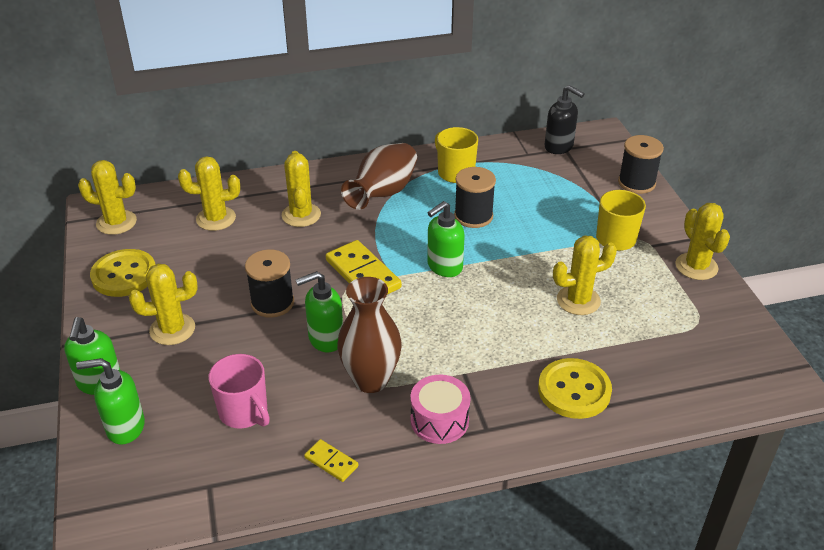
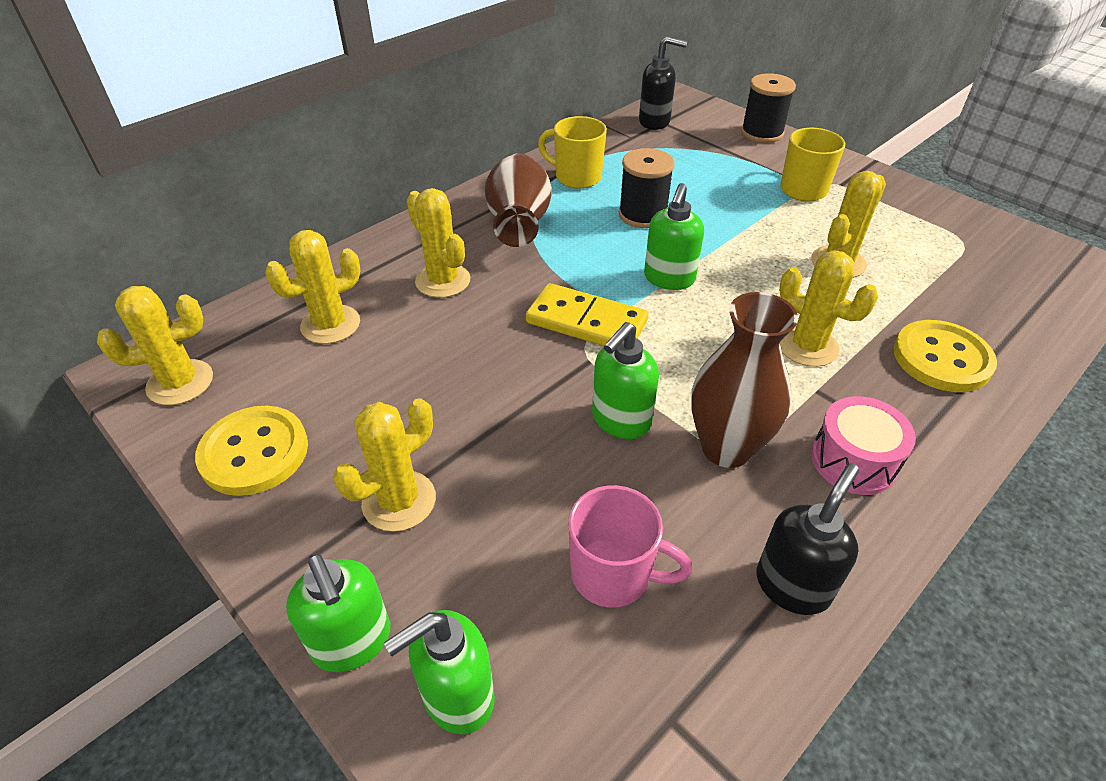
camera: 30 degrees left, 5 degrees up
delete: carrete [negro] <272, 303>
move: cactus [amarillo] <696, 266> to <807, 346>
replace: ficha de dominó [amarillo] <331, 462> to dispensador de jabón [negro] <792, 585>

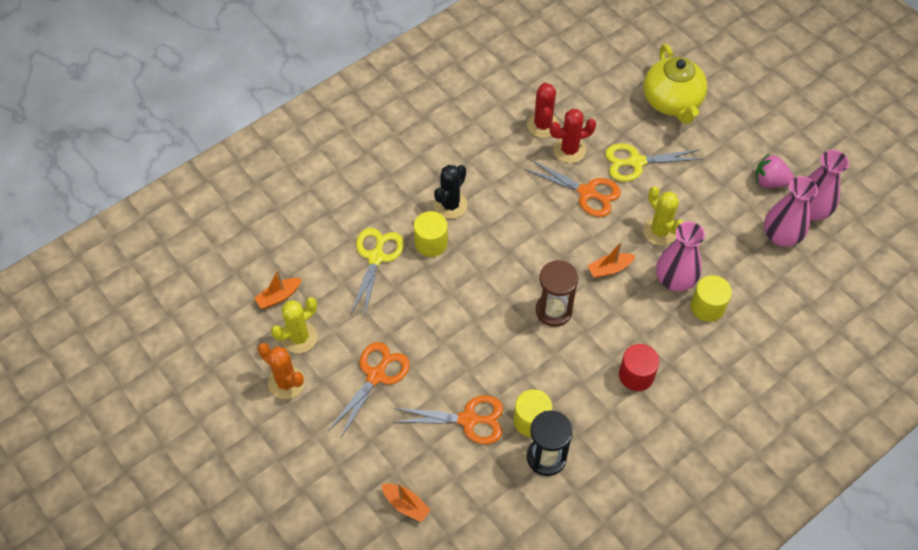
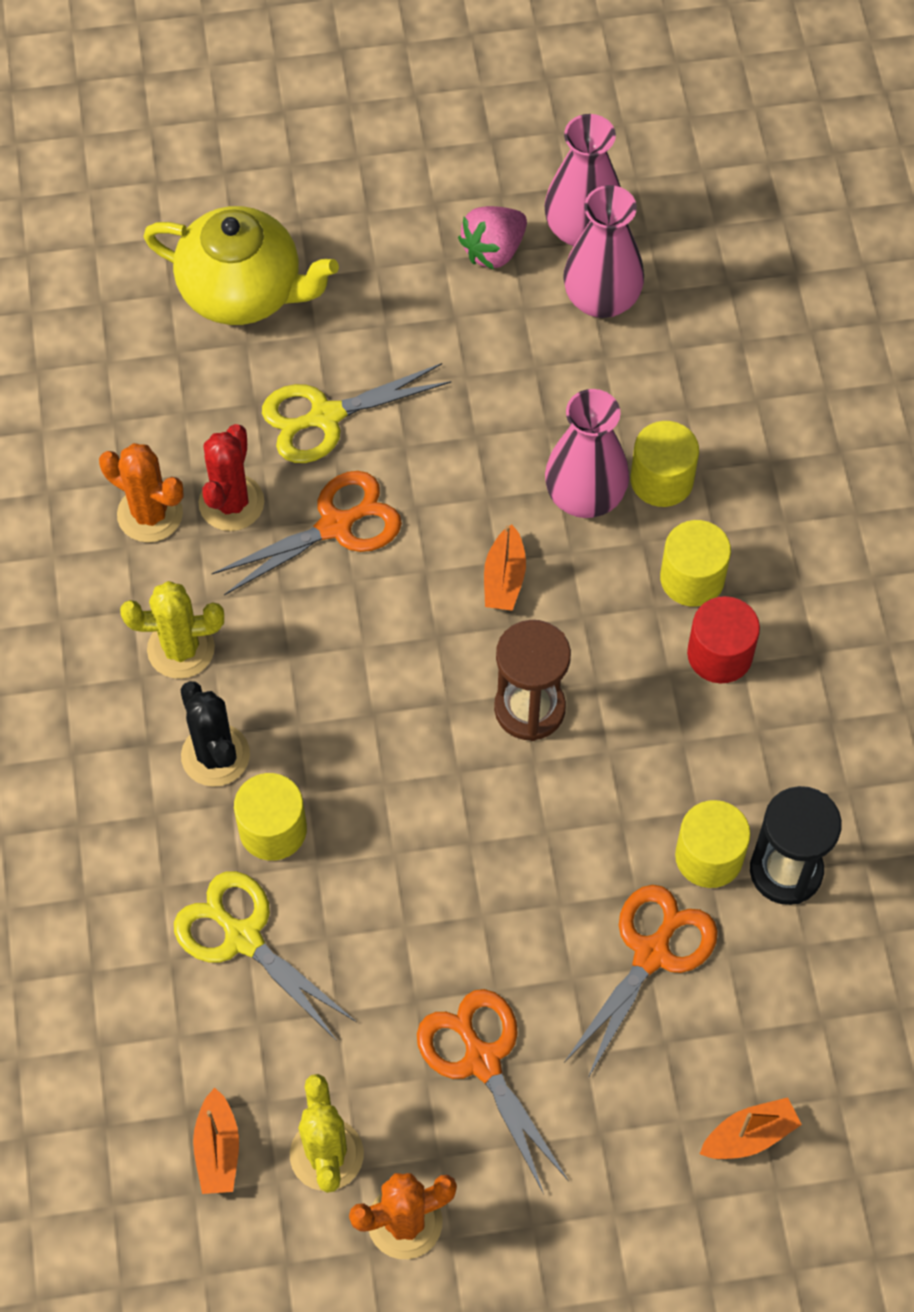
camera: 60 degrees left, 5 degrees up
insert: cilindro [amarillo] <692, 578>
move: cactus [amarillo] <659, 231> to <181, 649>
recolor: cactus [rojo] <542, 125> to cactus [naranja] <150, 514>
rotate: tijeras [amarillo] <636, 162> = <325, 416> 45 degrees clockwise

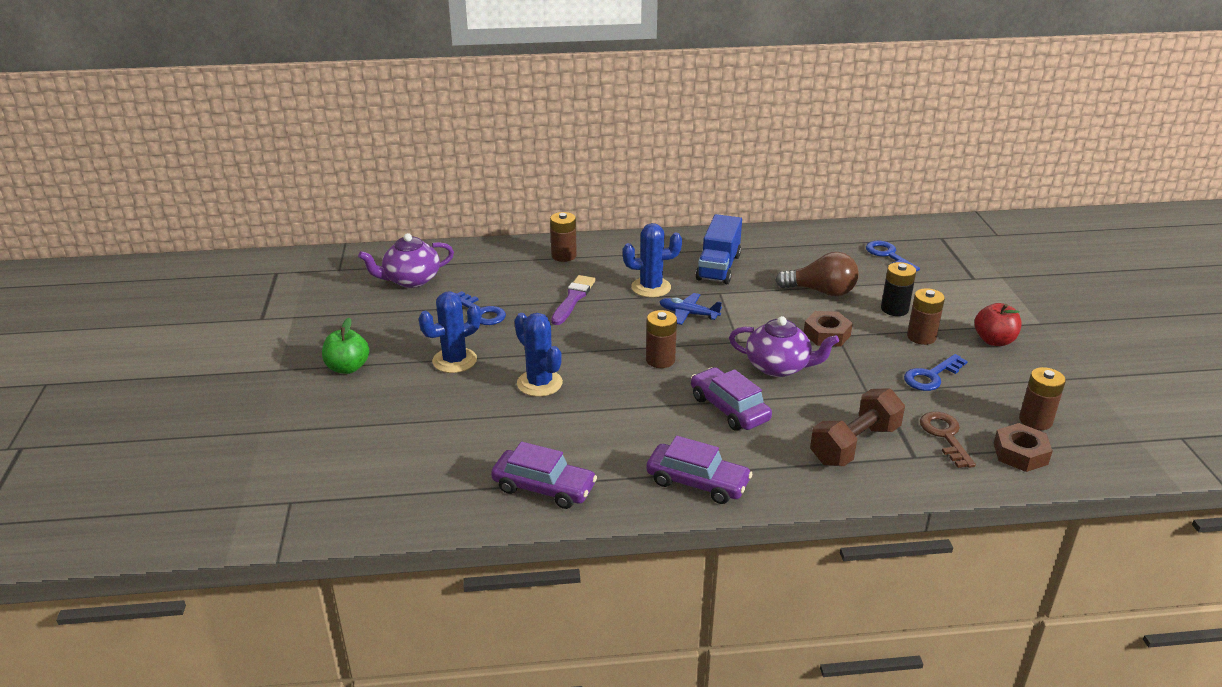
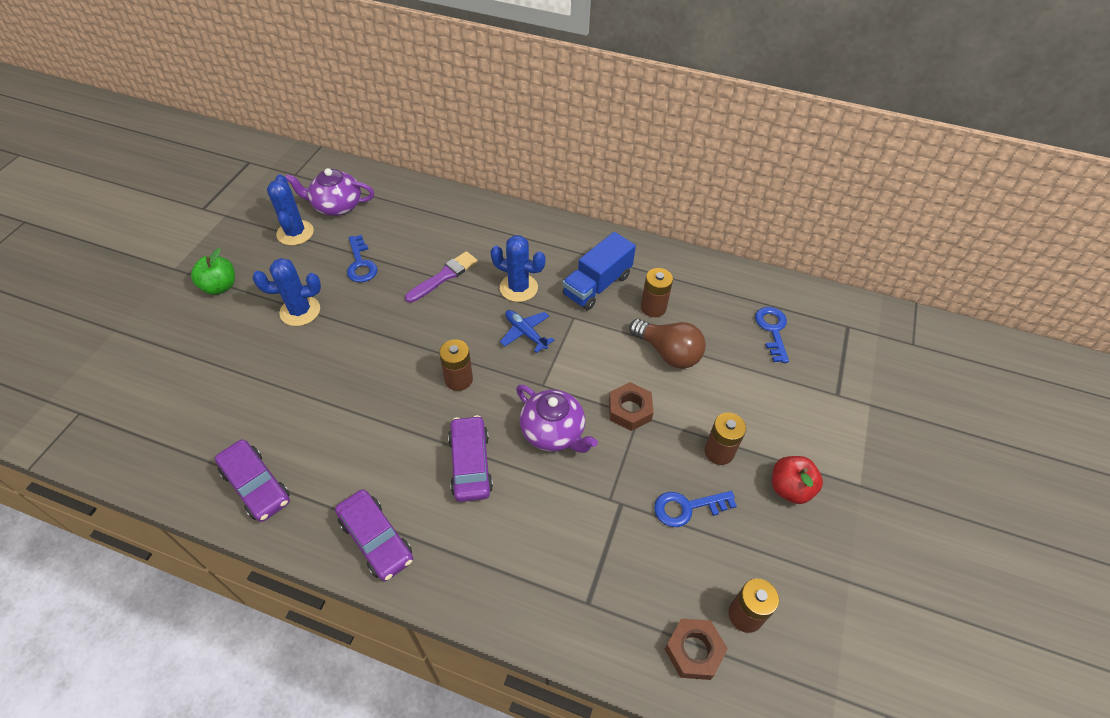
camera: 25 degrees right, 20 degrees up
delete: pila [negro] <894, 309>; mancuerna [marrón] <854, 444>; llave [marrón] <945, 436>
move: pila [marrón] <564, 256> to <653, 307>; cactus [azul] <539, 383> to <295, 233>

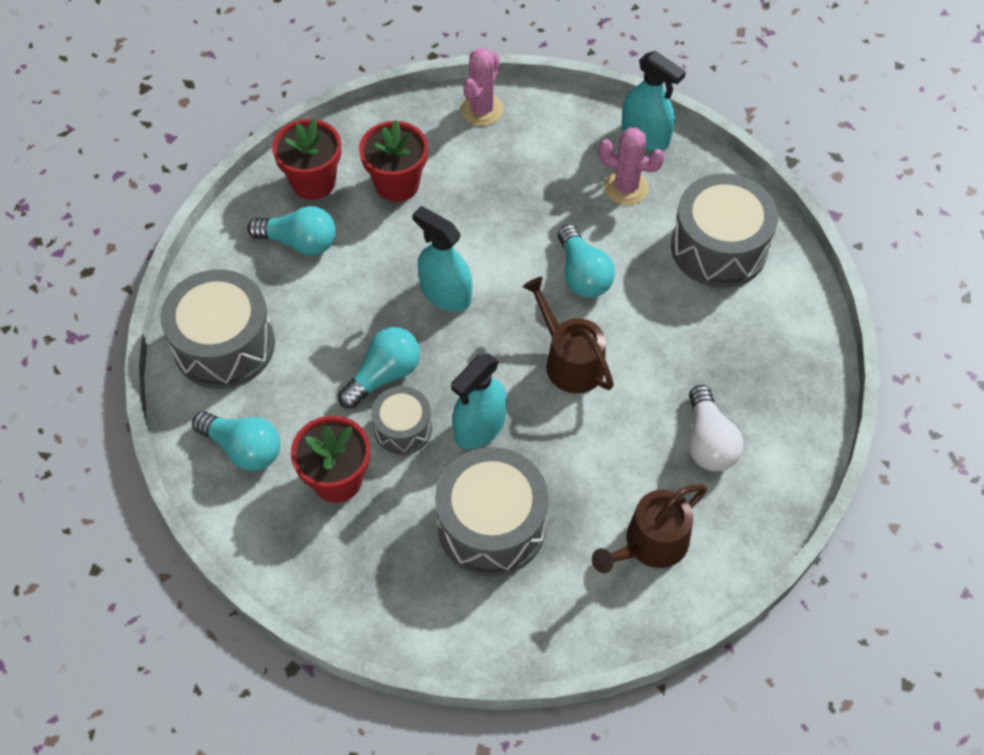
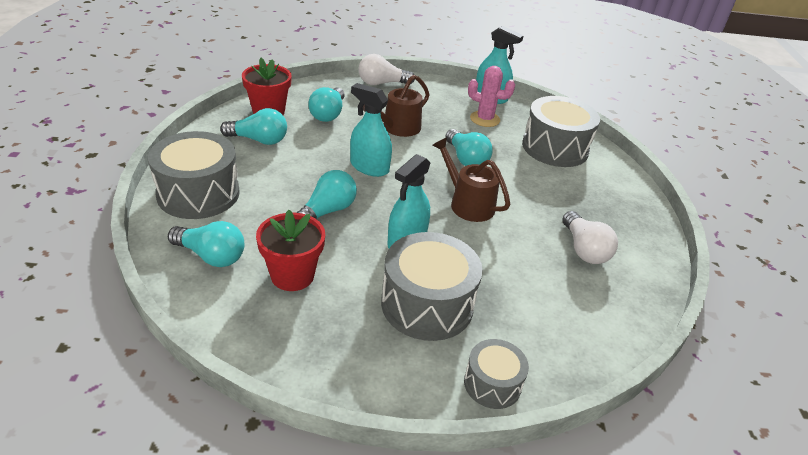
camera: 10 degrees left, 20 degrees down
move: tambor [gris] <403, 428> to <492, 384>; regadera [marrón] <650, 544> to <398, 128>
replace: cactus [rosa] <482, 110> to bombilla [blanco] <382, 83>; maceta [rojo] <397, 184> to bombilla [turquesa] <328, 114>

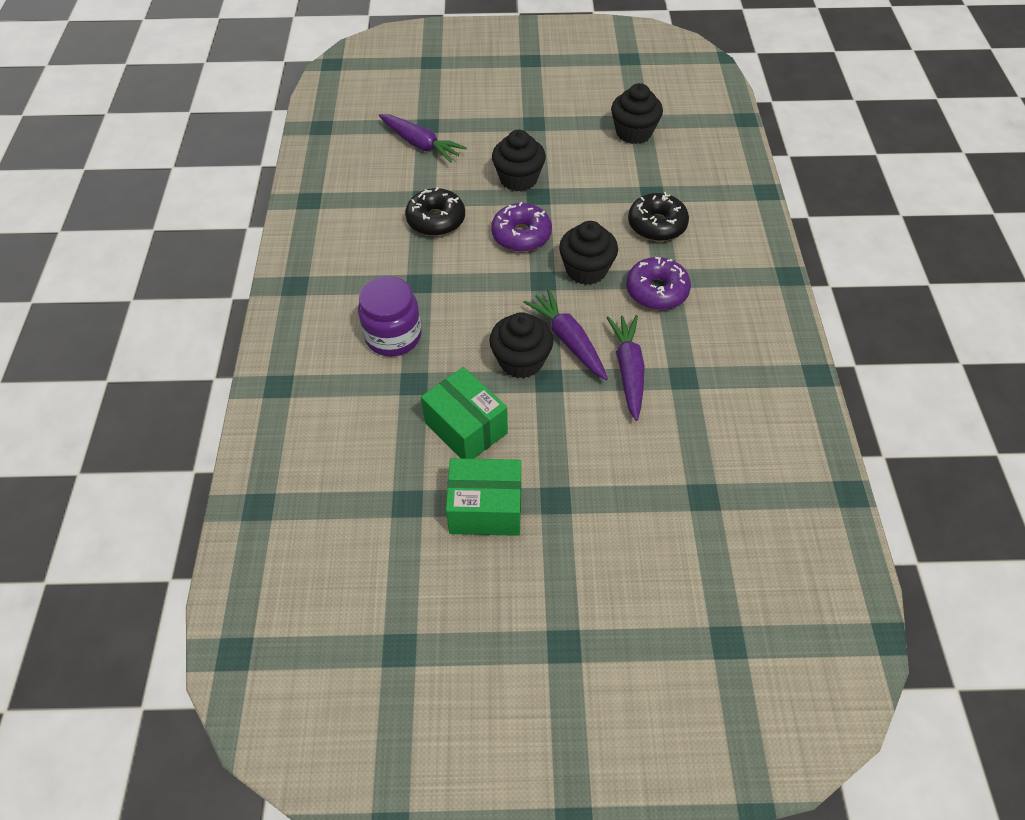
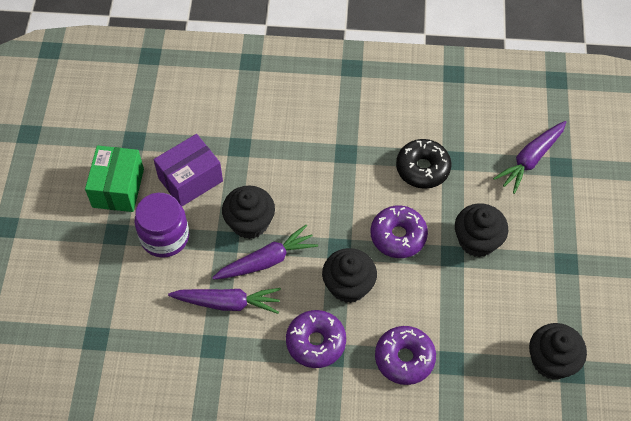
camera: 95 degrees right, 5 degrees up
move: tarro [morado] <393, 336> to <165, 237>
recolor: rosquilla [negro] <657, 225> to rosquilla [morado] <404, 358>; caja [verde] <466, 428> to caja [morado] <190, 179>

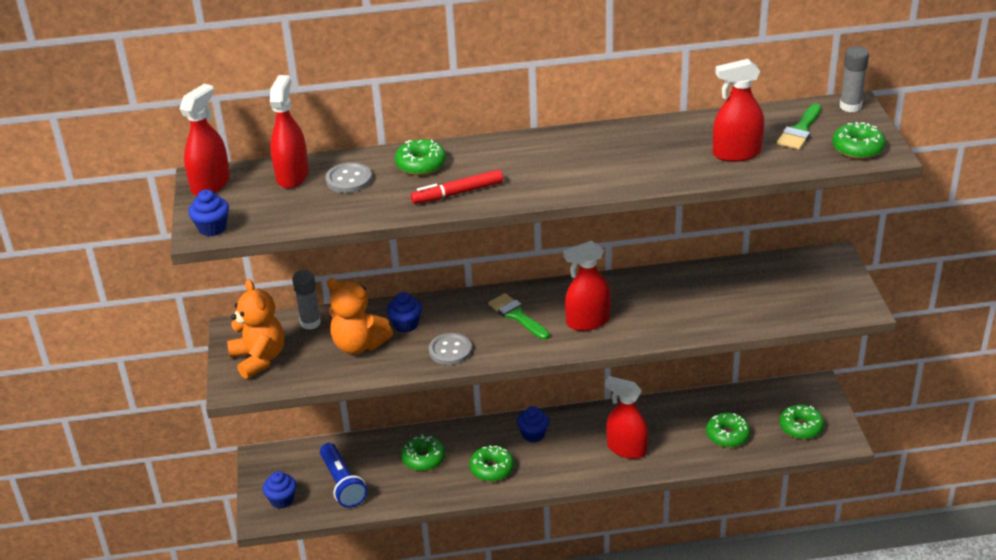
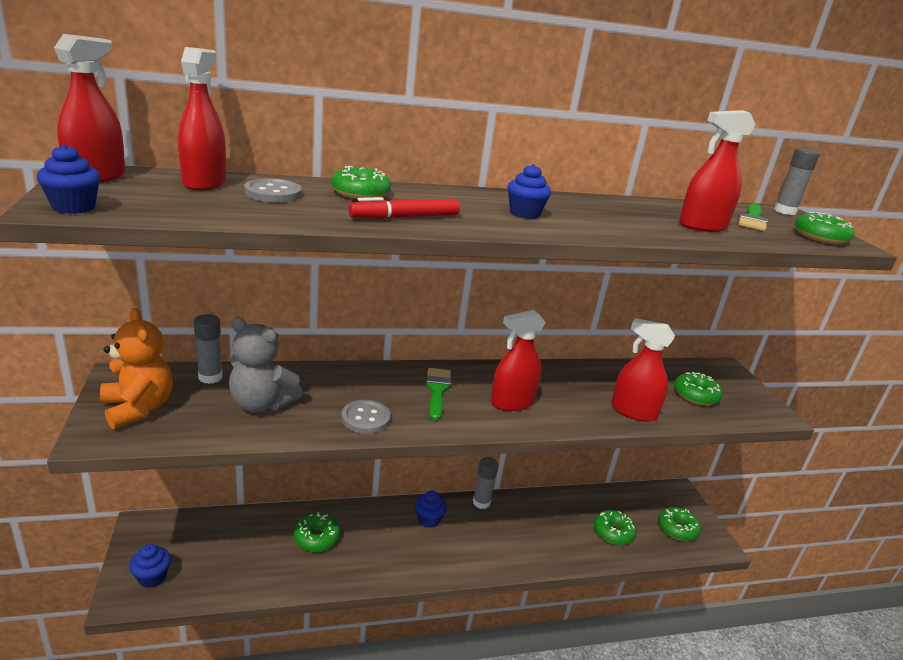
camera: 10 degrees left, 10 degrees down
delete: lámpara de mano [azul] <342, 483>
insert: barra de pegamento [gris] <481, 502>
move: magdalena [azul] <406, 324> to <524, 213>; pulverizador [rojo] <626, 449> to <633, 411>; rosquilla [verde] <492, 469> to <695, 395>
recolor: osito [naranja] <359, 345> to osito [gris] <261, 404>
rotate: pincel [verde] <516, 315> = <437, 390> 45 degrees clockwise

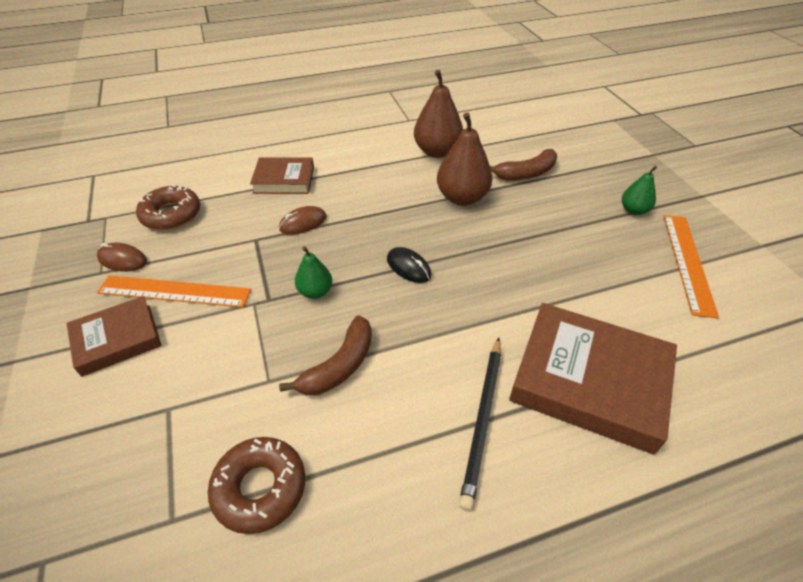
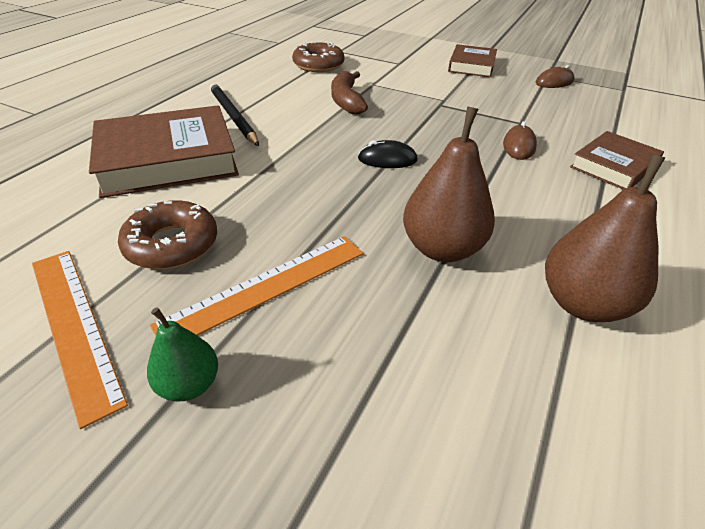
camera: 135 degrees right, 5 degrees down
delete: plátano [marrón] <526, 174>; pera [verde] <315, 291>
move: rosquilla [marrón] <171, 214> to <172, 244>; regla [naranja] <174, 291> to <266, 287>

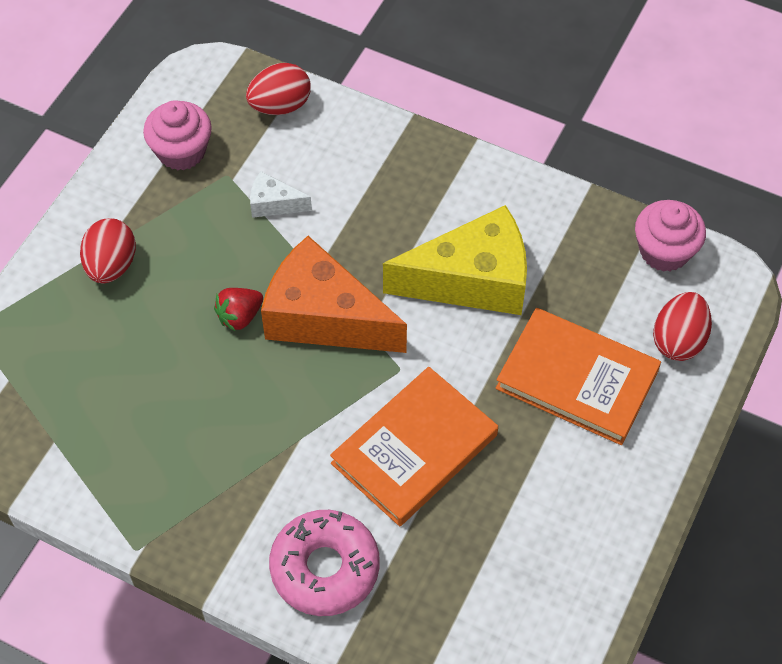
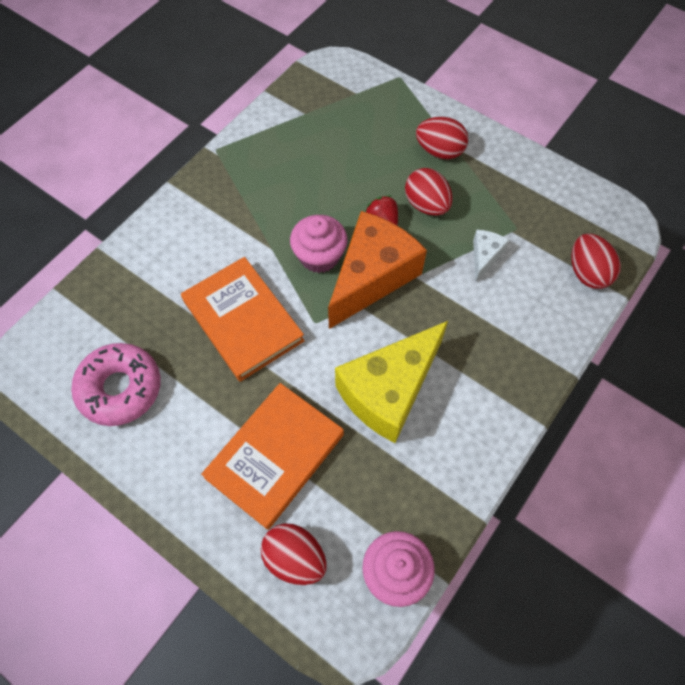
camera: 100 degrees right, 5 degrees up
insert: huevo [rojo] <426, 205>
move: magdalena [rosa] <181, 151> to <319, 256>; rosquilla [rosa] <325, 568> to <120, 388>
rotate: queso [amarillo] <472, 280> = <389, 391> 45 degrees clockwise

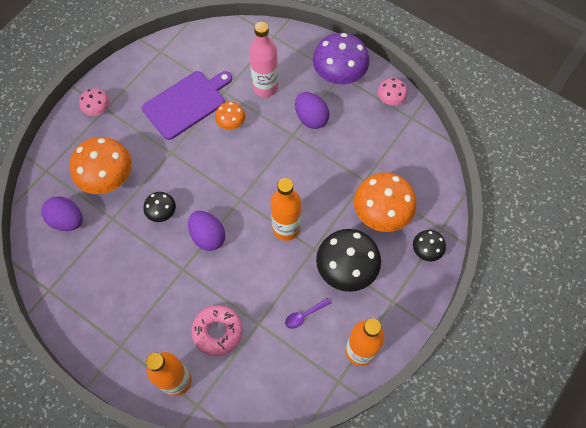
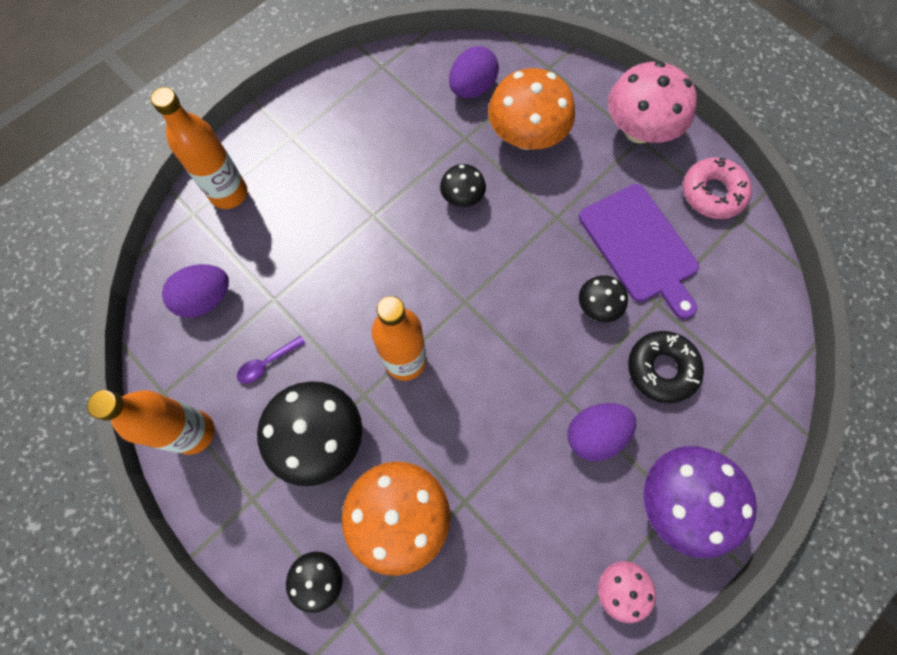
camera: 100 degrees right, 5 degrees up
move: huevo [morado] <208, 236> to <205, 299>; rosquilla [rosa] <217, 331> to <712, 193>
replace: botella [rosa] <265, 87> to rosquilla [negro] <661, 369>
recolor: seta [naranja] <231, 123> to seta [negro] <597, 306>
rotate: cuchara [morado] <304, 315> = <267, 363> 105 degrees counterclockwise
resize: seta [rosa] <98, 110> = <638, 130> x1.90

